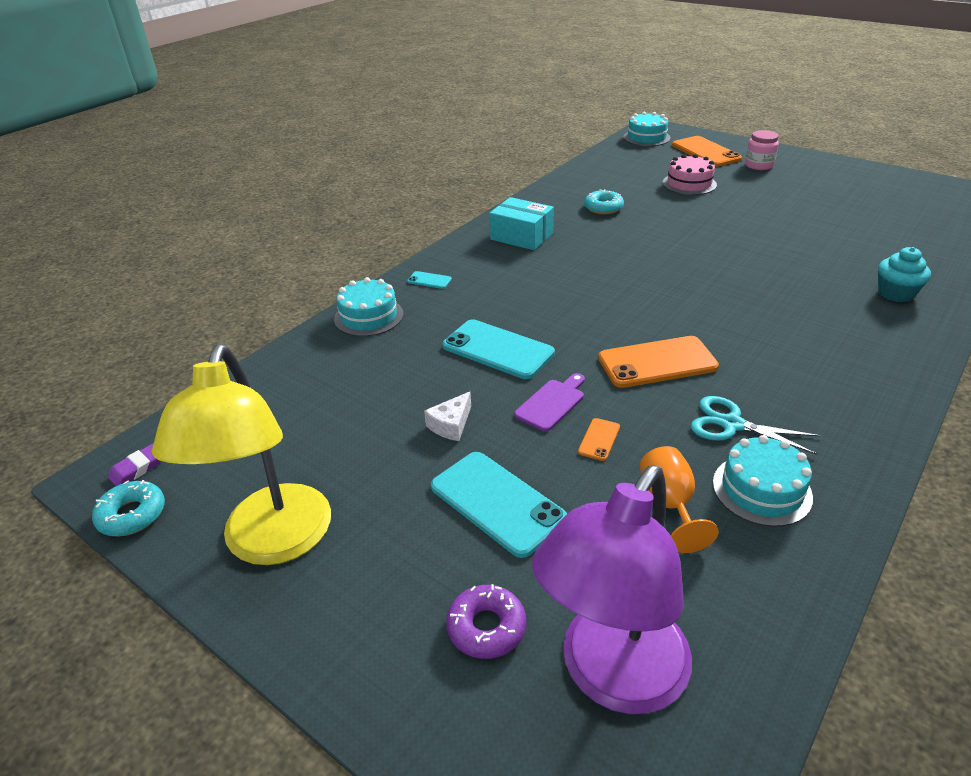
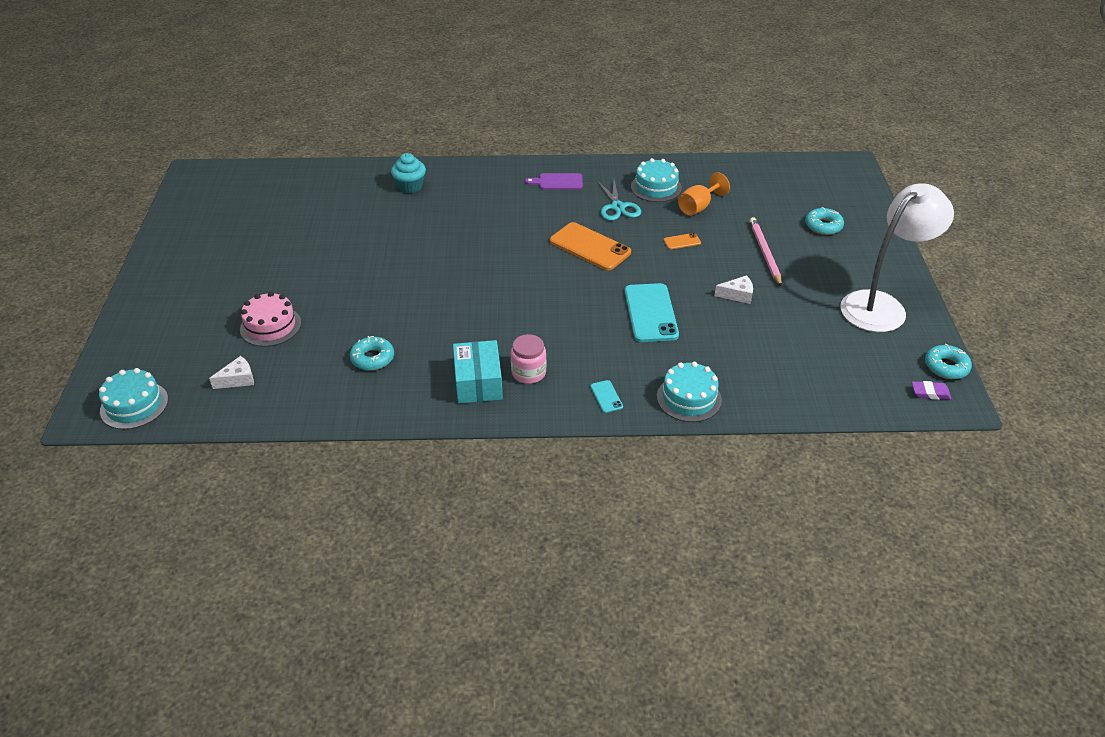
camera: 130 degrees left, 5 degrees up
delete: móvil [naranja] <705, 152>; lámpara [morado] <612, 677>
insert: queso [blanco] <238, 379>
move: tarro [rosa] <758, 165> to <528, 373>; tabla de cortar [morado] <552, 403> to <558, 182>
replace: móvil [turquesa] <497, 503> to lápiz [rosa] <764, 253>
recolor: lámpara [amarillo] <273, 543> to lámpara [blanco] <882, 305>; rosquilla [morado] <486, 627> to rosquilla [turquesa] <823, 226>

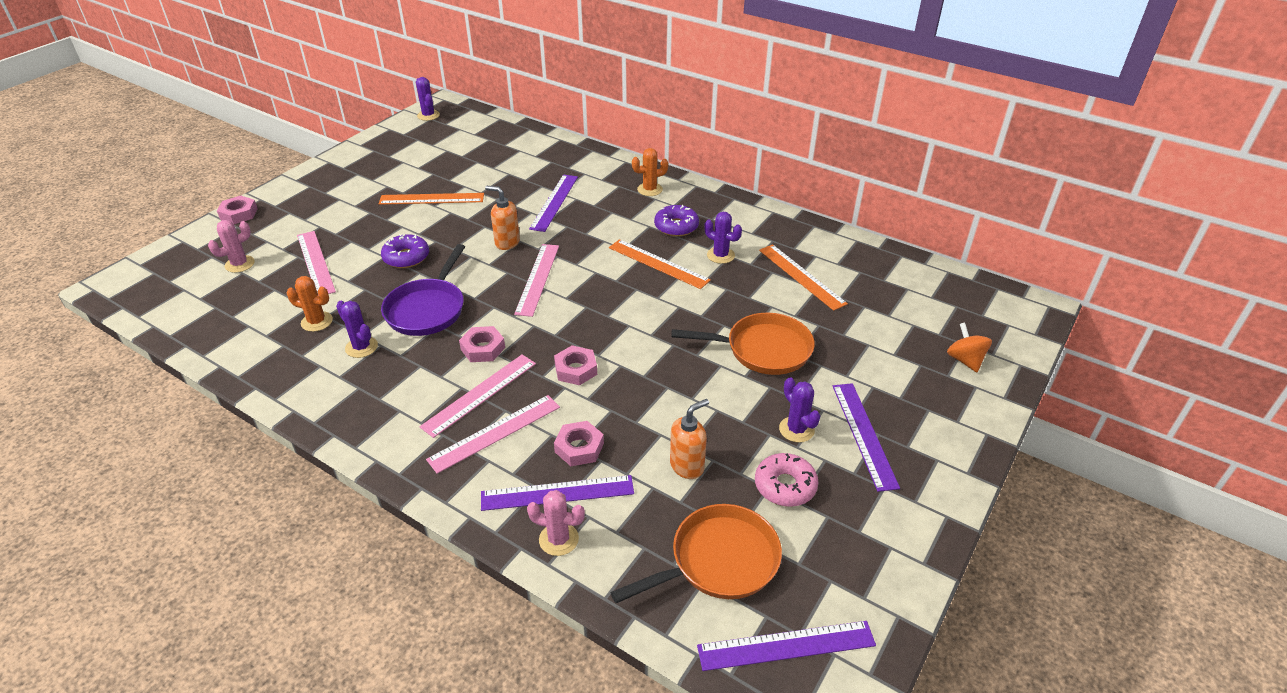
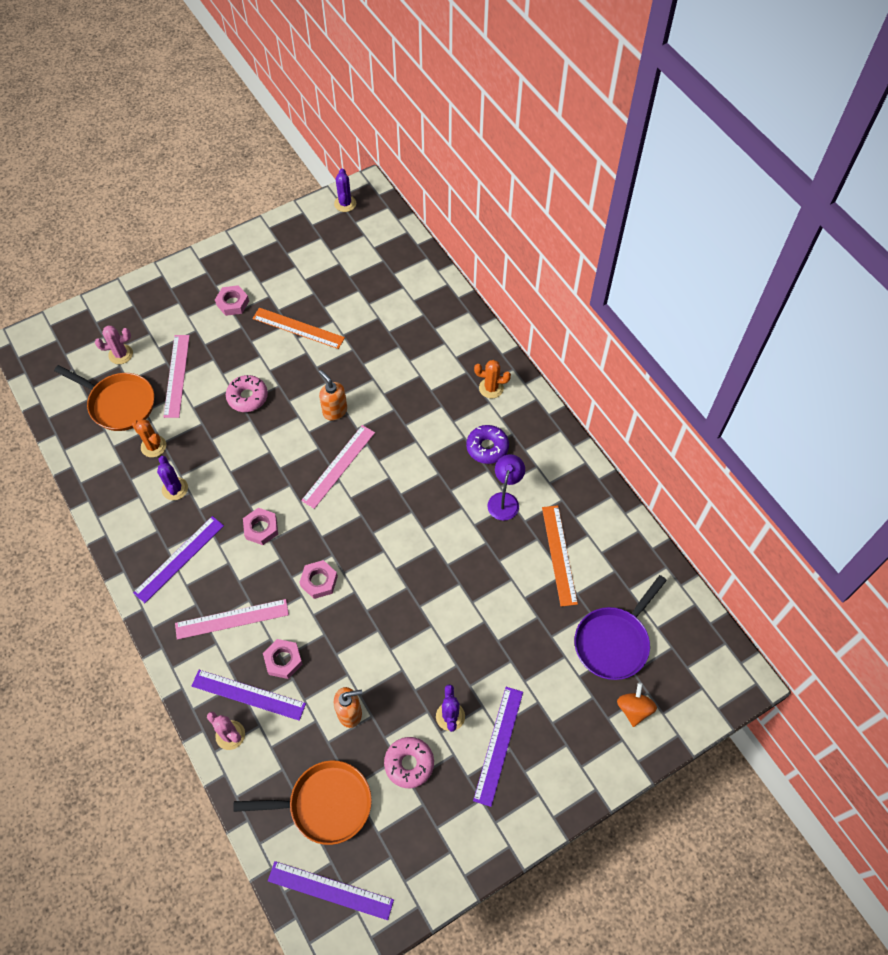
camera: 25 degrees right, 20 degrees up
delete: regla [naranja] <658, 264>; regla [rosa] <480, 394>
move: regla [morado] <554, 202> to <179, 559>; tuerca [rosa] <239, 214> to <233, 303>; sartén [morado] <427, 309> to <614, 642>; sartén [naranja] <763, 349> to <119, 404>
replace: cactus [morado] <720, 255> to lámpara [morado] <505, 500>
recolor: rosquilla [morado] <406, 257> to rosquilla [rosa] <247, 397>

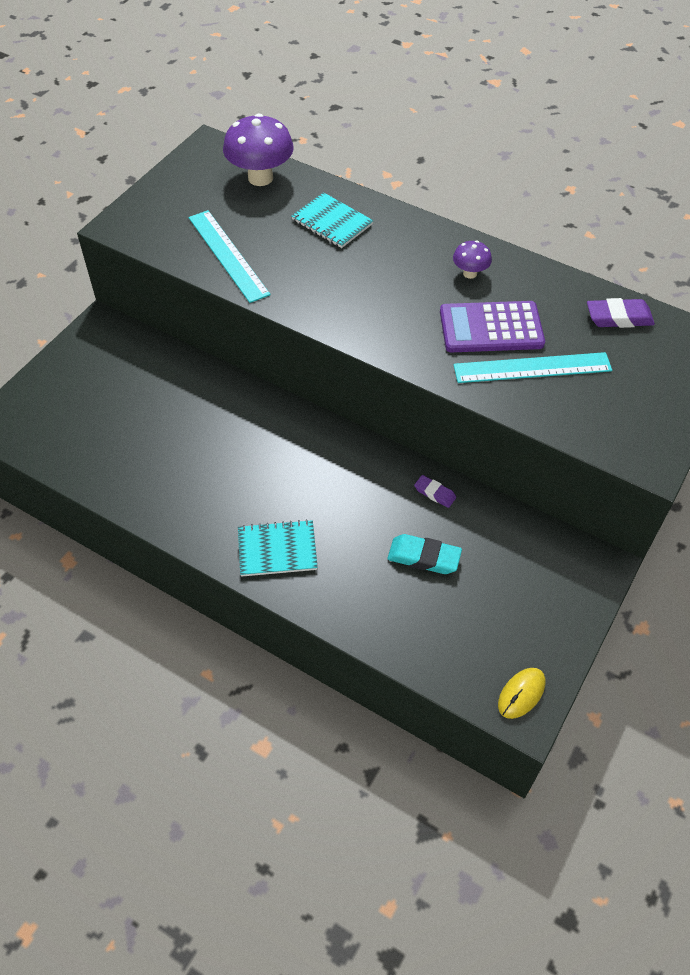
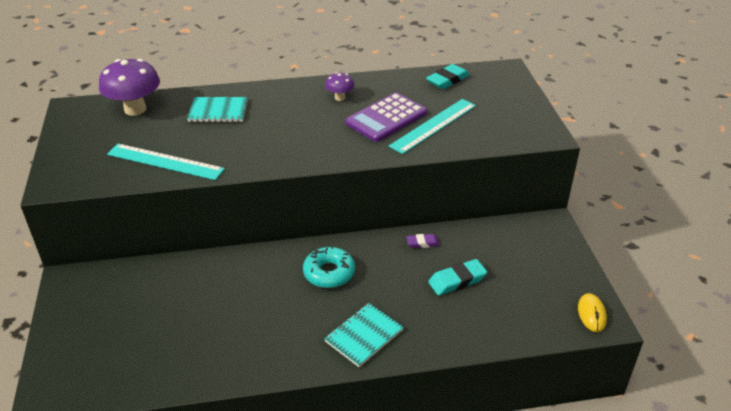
camera: 40 degrees left, 15 degrees down
insert: rosquilla [turquesa] <329, 273>
recolor: goma de borrar [morado] <619, 317> to goma de borrar [turquesa] <447, 80>

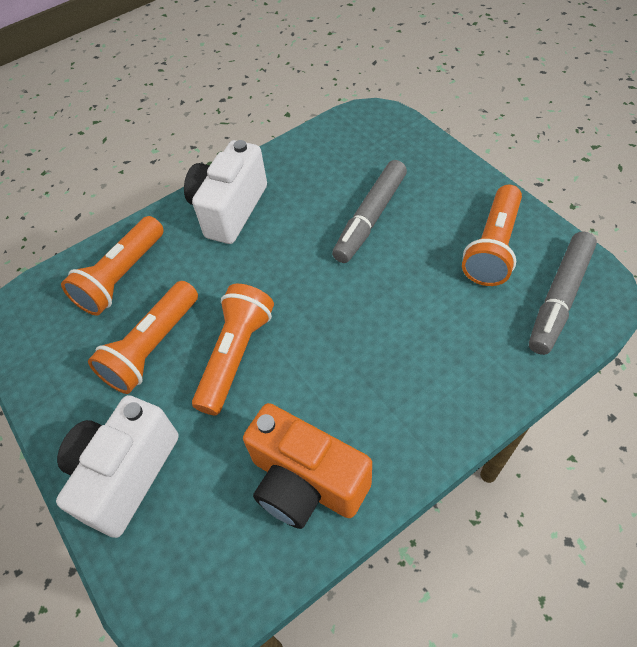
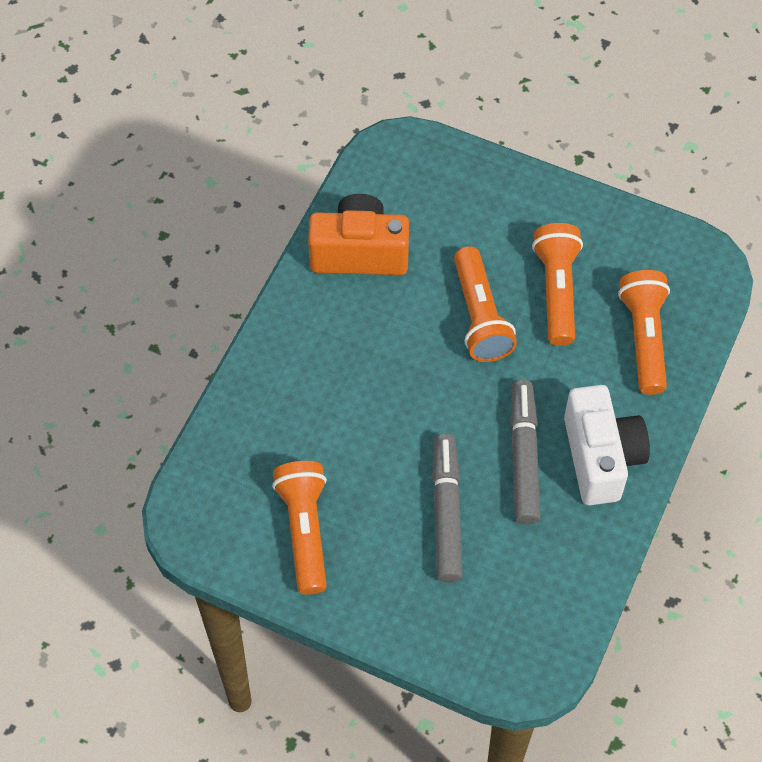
camera: 145 degrees right, 5 degrees up
delete: cámara [blanco] <126, 474>
move: rotulador [gris] <559, 298> to <523, 457>

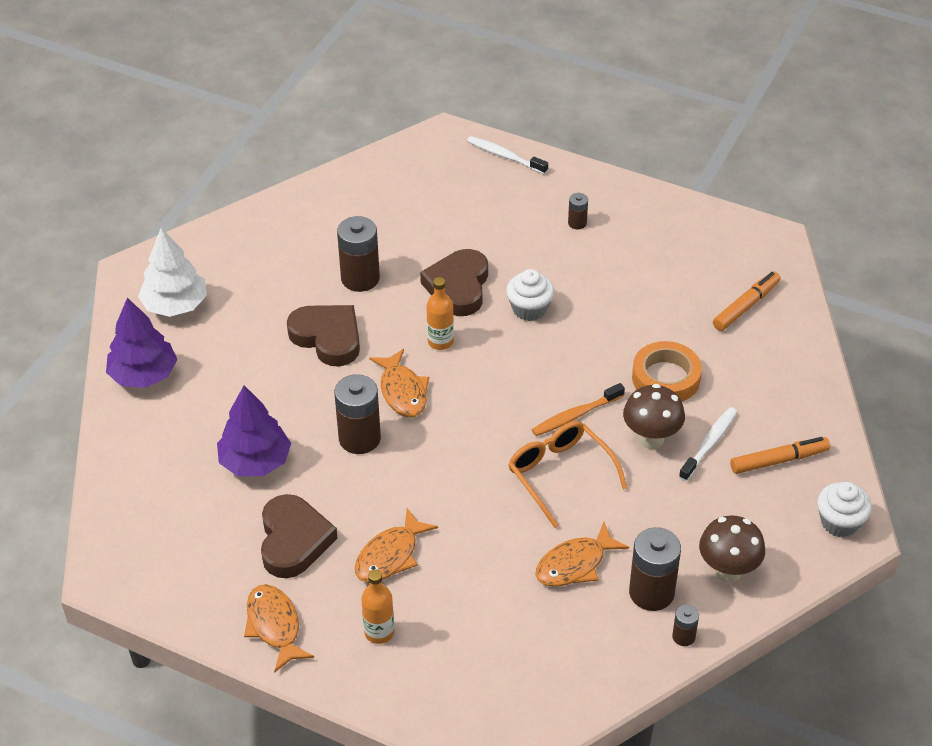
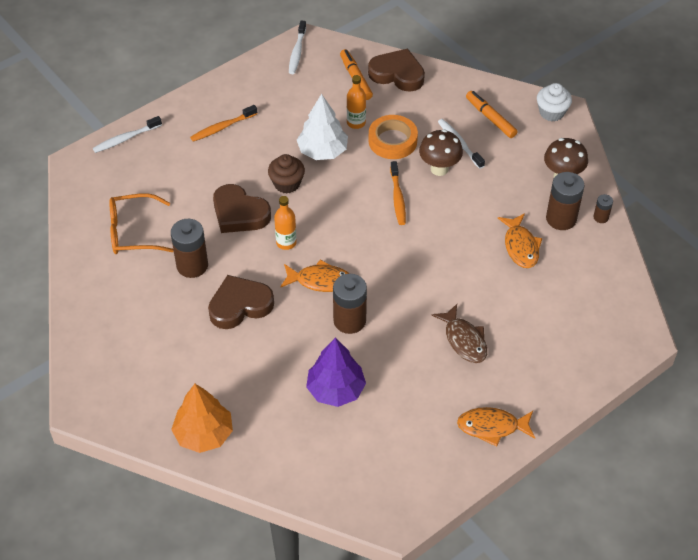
camera: 65 degrees left, 5 degrees up
insert: cepillo de dientes [blanco] <297, 52>
move: árbol [blanco] <175, 305> to <322, 151>; gafas [naranja] <560, 474> to <133, 232>; corazón [marrón] <293, 540> to <397, 74>; botella [naranja] <379, 632> to <356, 123>
replace: pila [marrón] <577, 223> to cepillo de dientes [naranja] <222, 127>
recolor: magdalena [blanco] <529, 309> to magdalena [marrón] <287, 184>; árbol [morado] <143, 375> to árbol [naranja] <204, 434>; pez [naranja] <390, 555> to pez [marrón] <464, 340>
rotate: rotulador [naranja] <779, 460> = <490, 118> 45 degrees counterclockwise

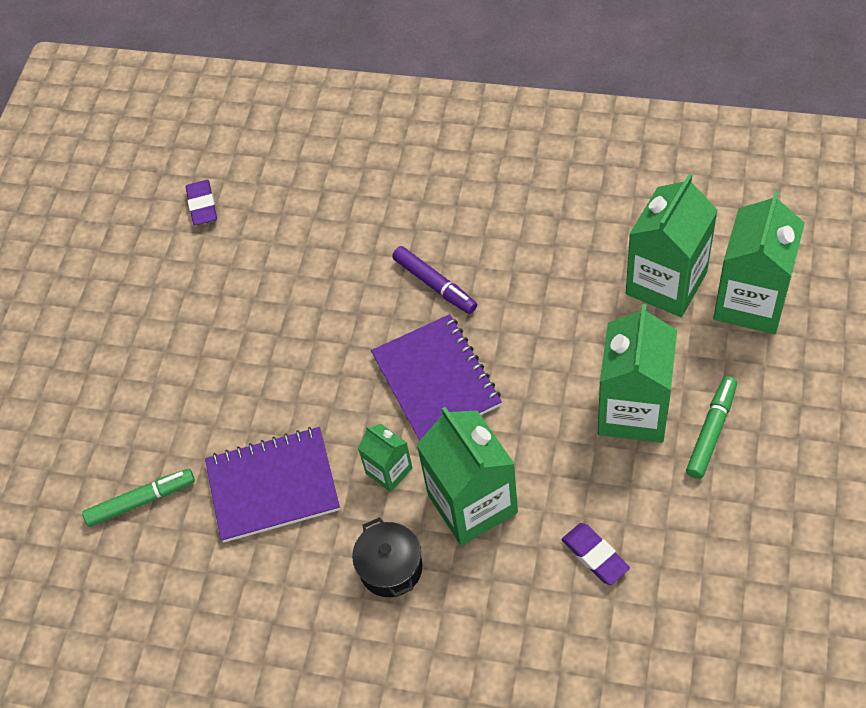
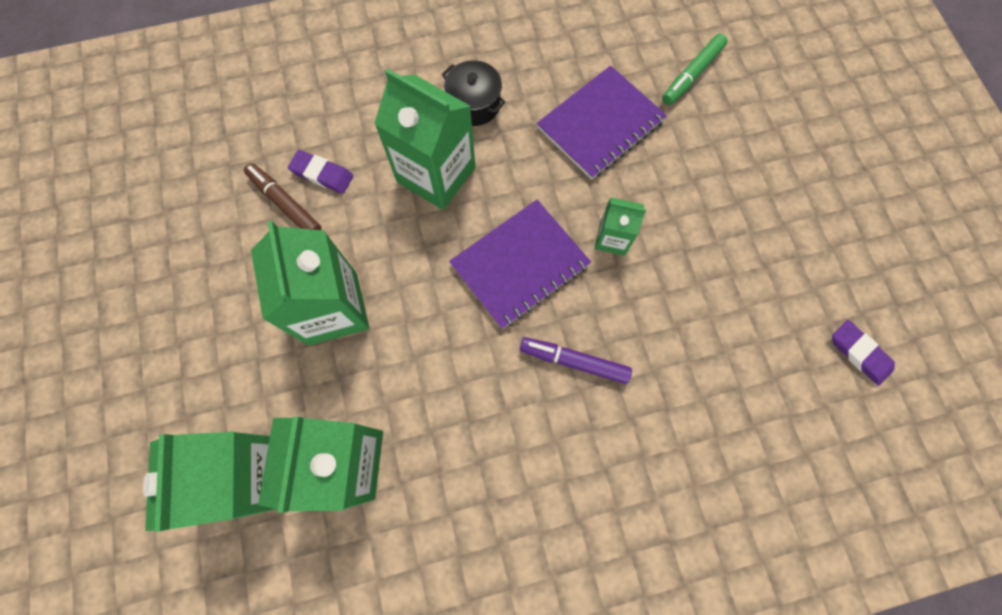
camera: 145 degrees right, 15 degrees up
delete: rotulador [verde] <711, 431>
insert: rotulador [marrón] <285, 203>
move: cartón de leche [verde] <389, 471> to <612, 238>
rotate: cuaderno [morado] <436, 380> = <520, 265> 75 degrees counterclockwise

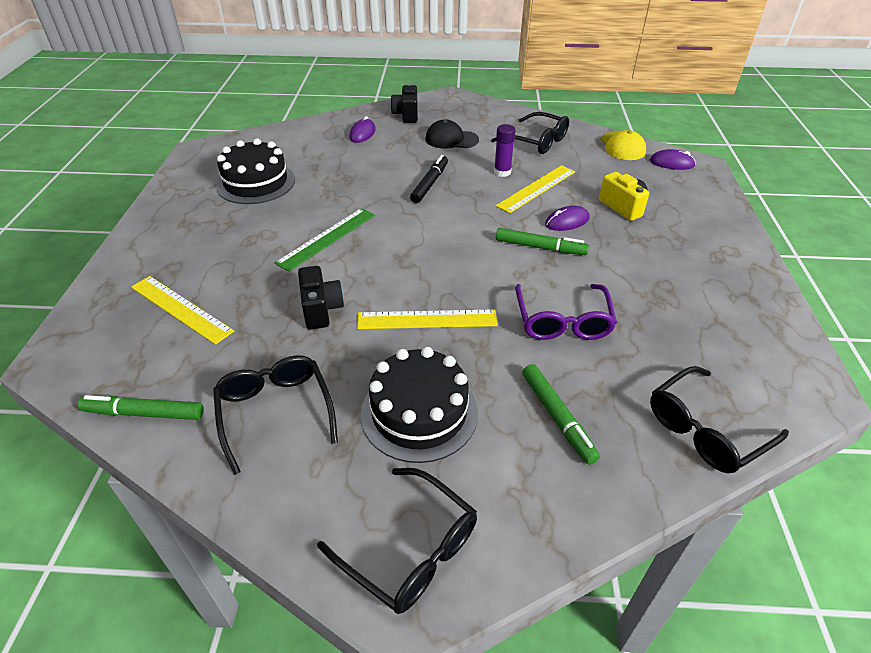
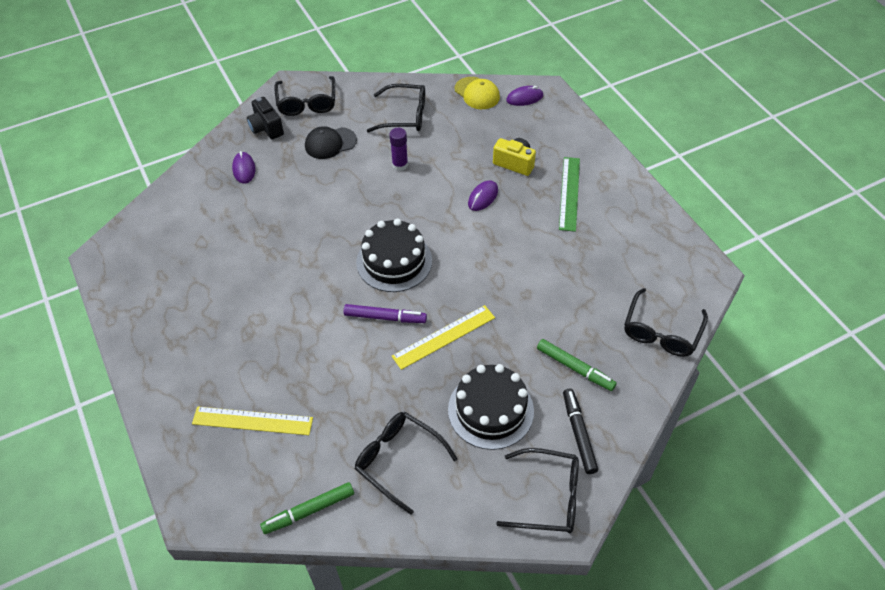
camera: 30 degrees left, 10 degrees up
delete: regla [amarillo] <536, 188>; rotulador [verde] <540, 247>; cámara [negro] <321, 309>; gafas [morado] <562, 321>
insert: gafas [negro] <307, 103>; rotulador [morado] <385, 317>
move: tarta [negro] <256, 183> to <394, 261>; rotulador [negro] <430, 184> to <579, 433>; regla [verde] <327, 238> to <569, 193>

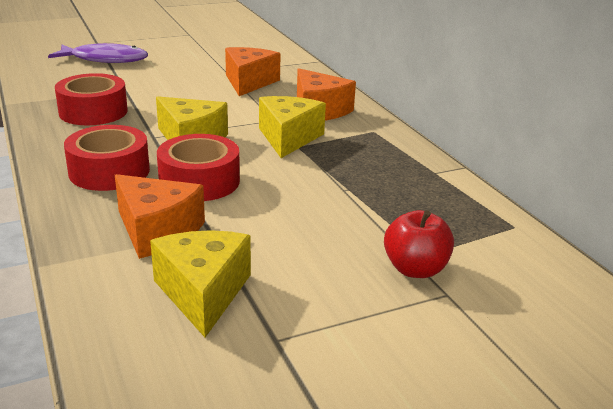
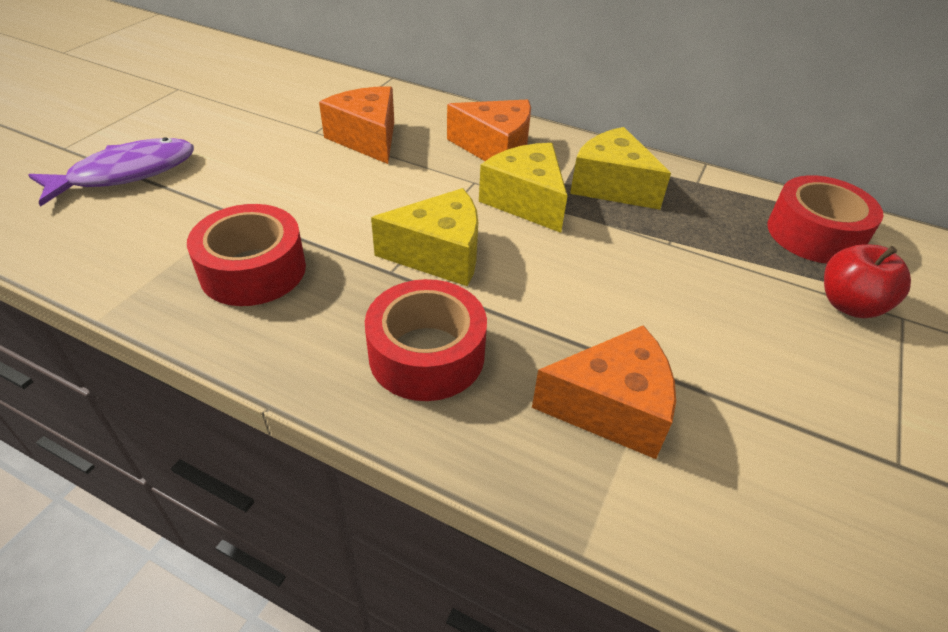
camera: 40 degrees left, 15 degrees up
move: cinta adhesiva [rojo] <199, 181> to <814, 234>; queso [amarillo] <203, 293> to <611, 186>

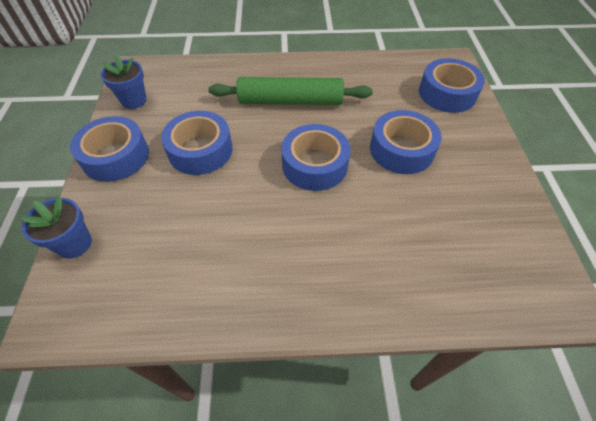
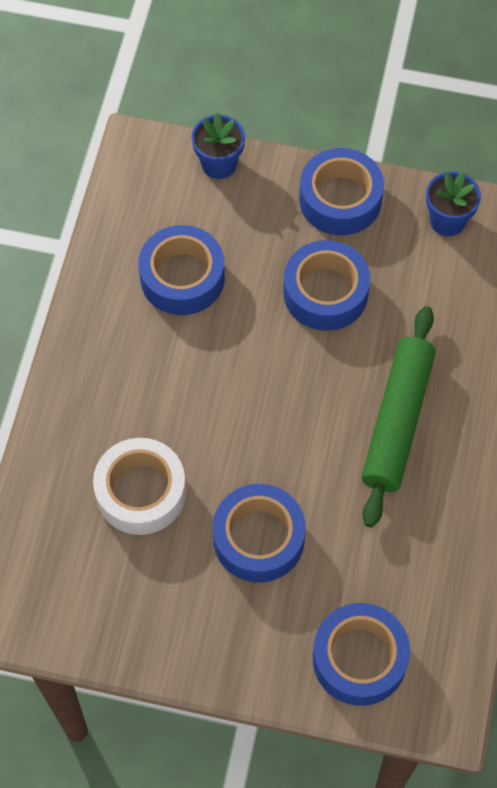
camera: 105 degrees right, 10 degrees up
insert: cinta adhesiva [blanco] <141, 492>
move: cinta adhesiva [azul] <314, 165> to <182, 277>

